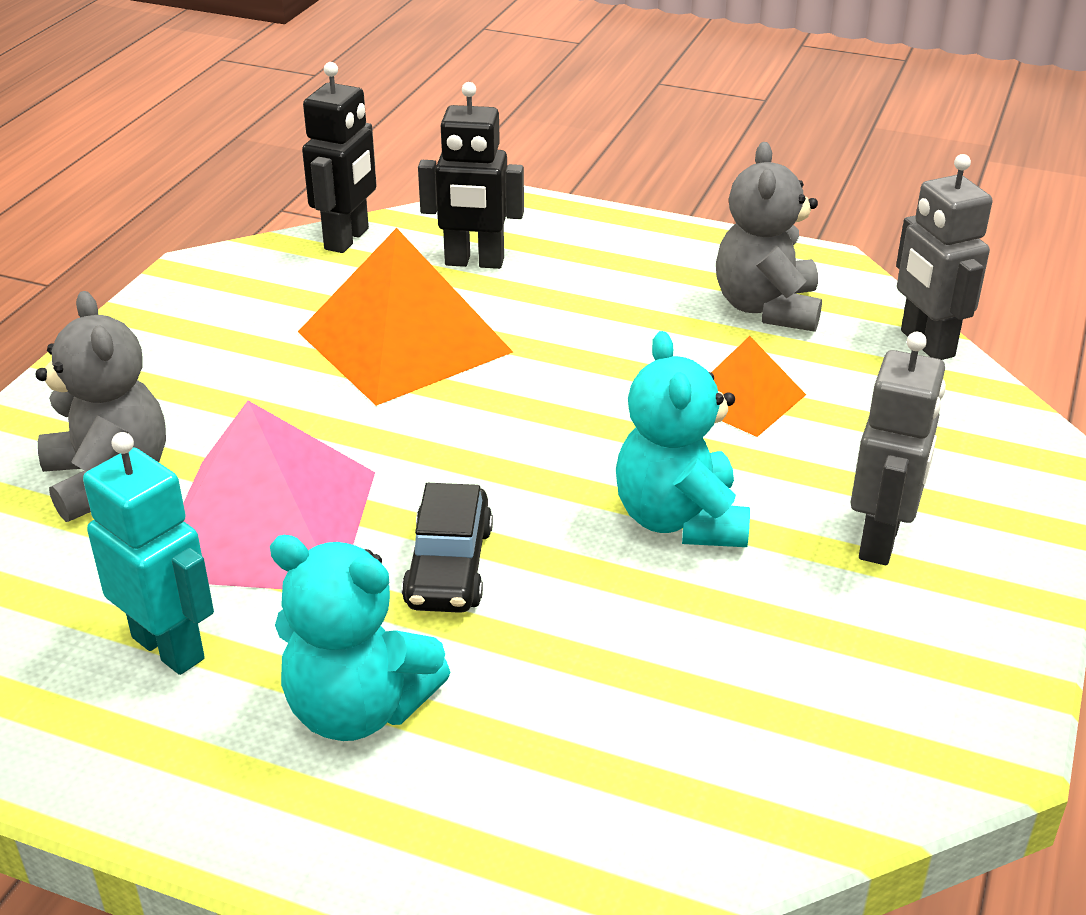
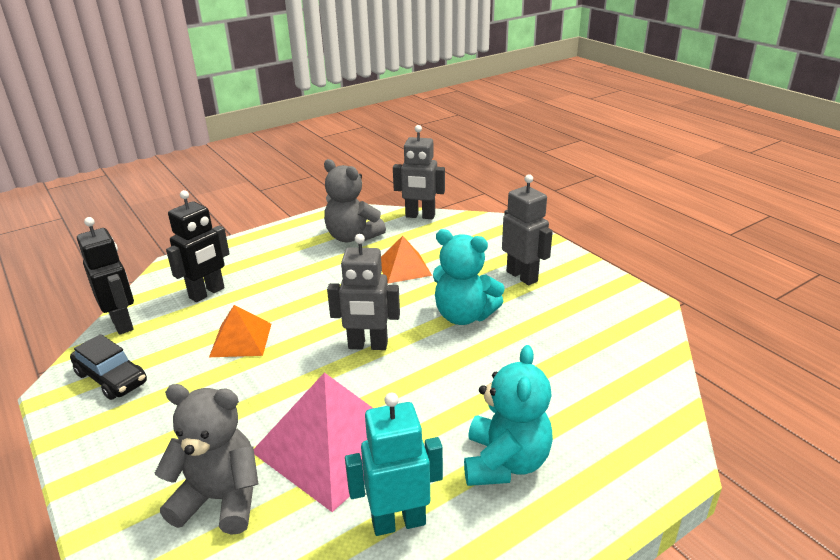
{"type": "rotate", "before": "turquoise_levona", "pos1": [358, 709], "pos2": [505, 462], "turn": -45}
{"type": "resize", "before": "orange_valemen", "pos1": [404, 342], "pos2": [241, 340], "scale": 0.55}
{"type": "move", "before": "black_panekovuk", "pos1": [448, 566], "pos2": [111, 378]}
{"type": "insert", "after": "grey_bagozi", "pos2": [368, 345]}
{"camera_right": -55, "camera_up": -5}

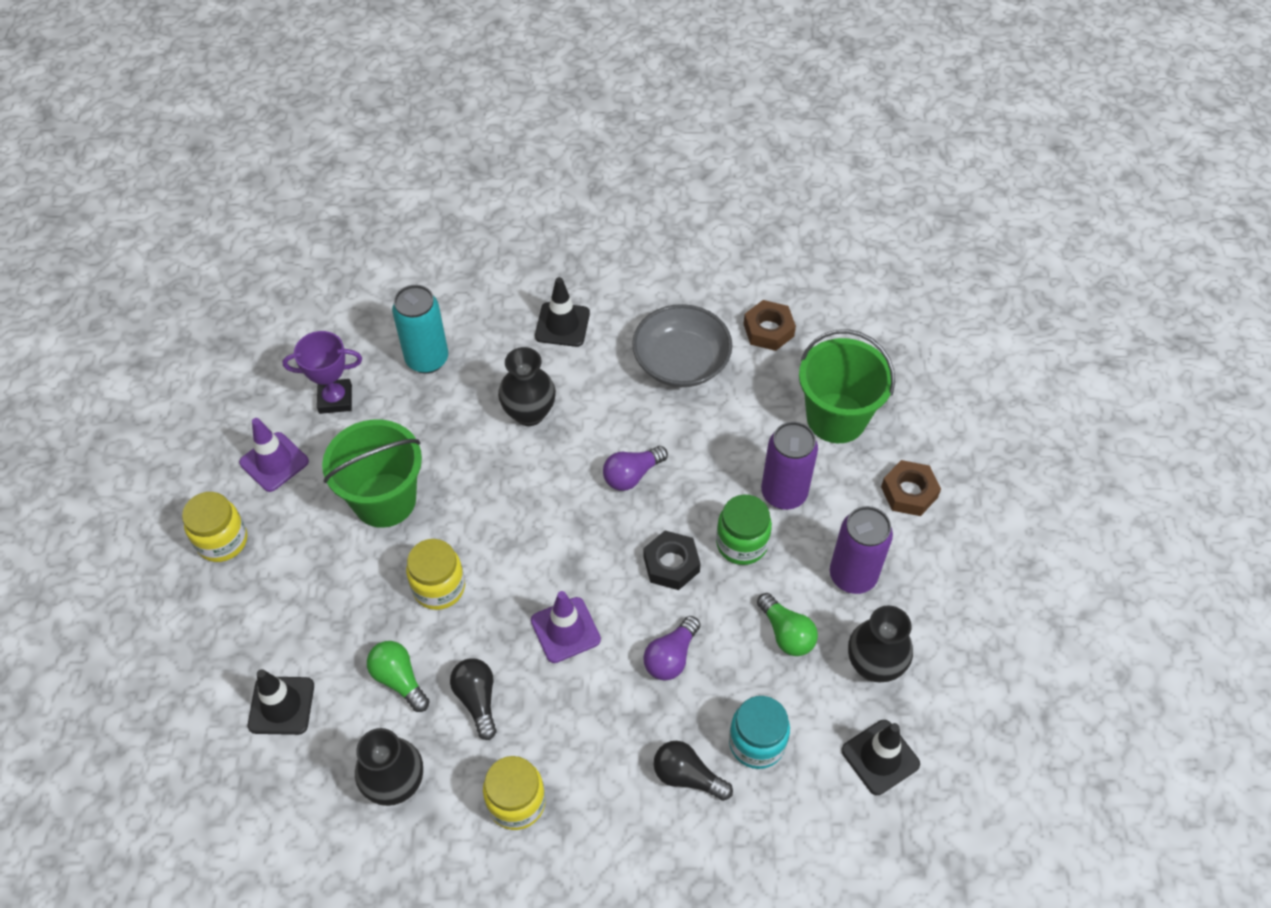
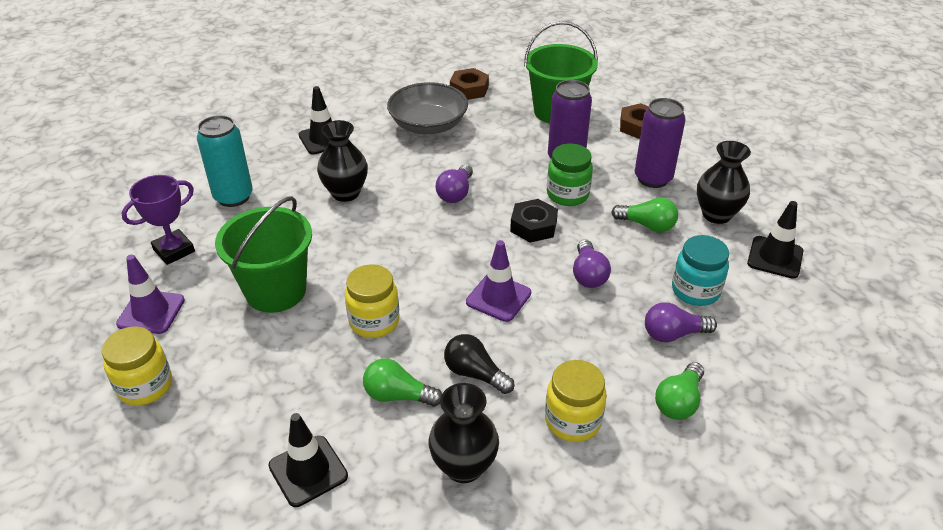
{"type": "recolor", "before": "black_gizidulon", "after": "purple_gizidulon", "pos1": [687, 776], "pos2": [673, 334]}
{"type": "insert", "after": "green_gizidulon", "pos2": [679, 401]}
{"camera_right": -35, "camera_up": -15}

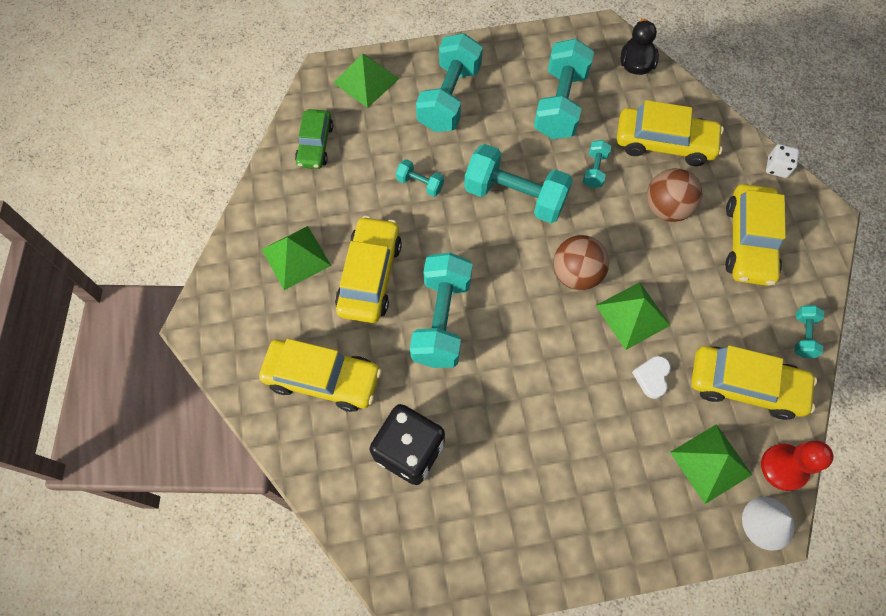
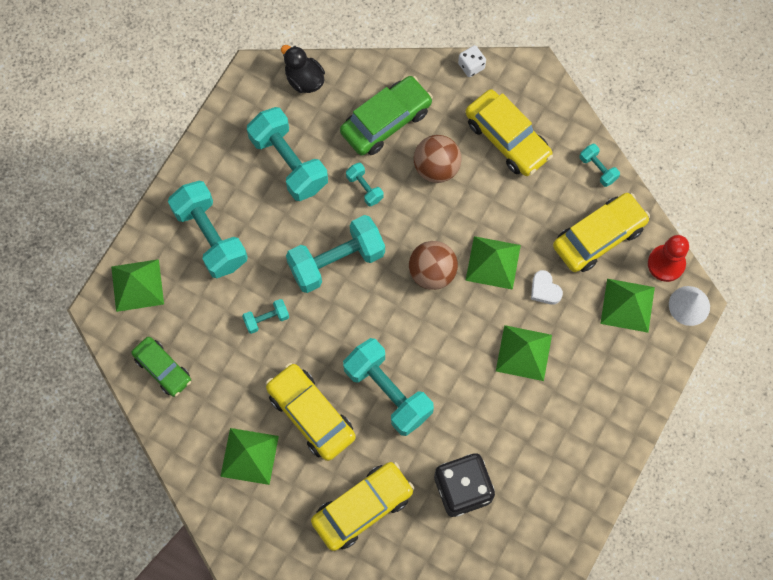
{"type": "recolor", "before": "yellow_panekovuk", "after": "green_panekovuk", "pos1": [664, 143], "pos2": [386, 121]}
{"type": "insert", "after": "green_valemen", "pos2": [524, 353]}
{"camera_right": -50, "camera_up": 5}

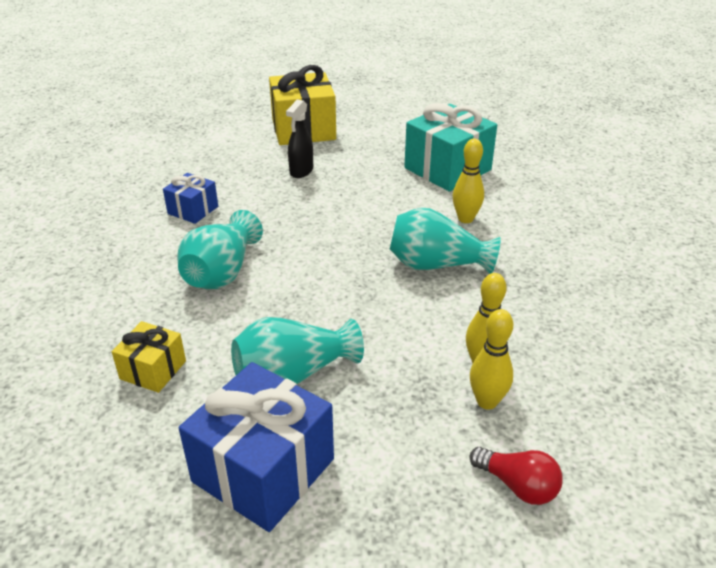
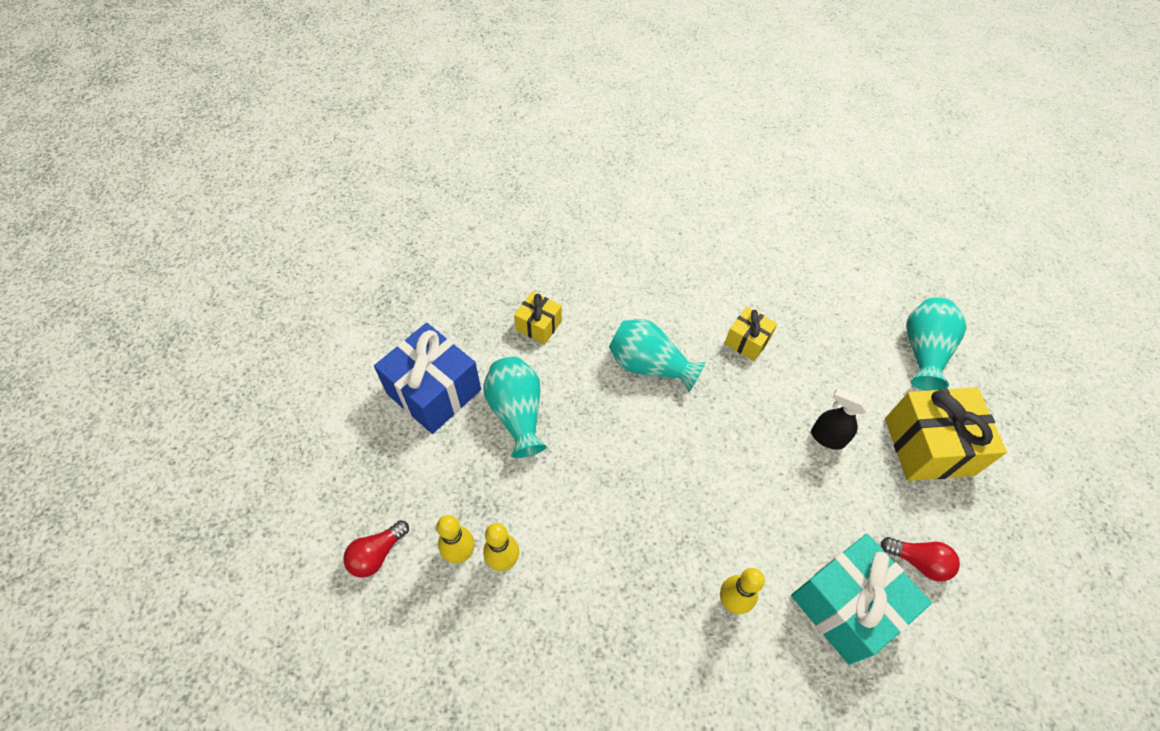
{"type": "recolor", "before": "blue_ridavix", "after": "yellow_ridavix", "pos1": [193, 210], "pos2": [747, 341]}
{"type": "move", "before": "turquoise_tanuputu", "pos1": [436, 265], "pos2": [923, 352]}
{"type": "insert", "after": "red_gizidulon", "pos2": [918, 561]}
{"camera_right": 95, "camera_up": 20}

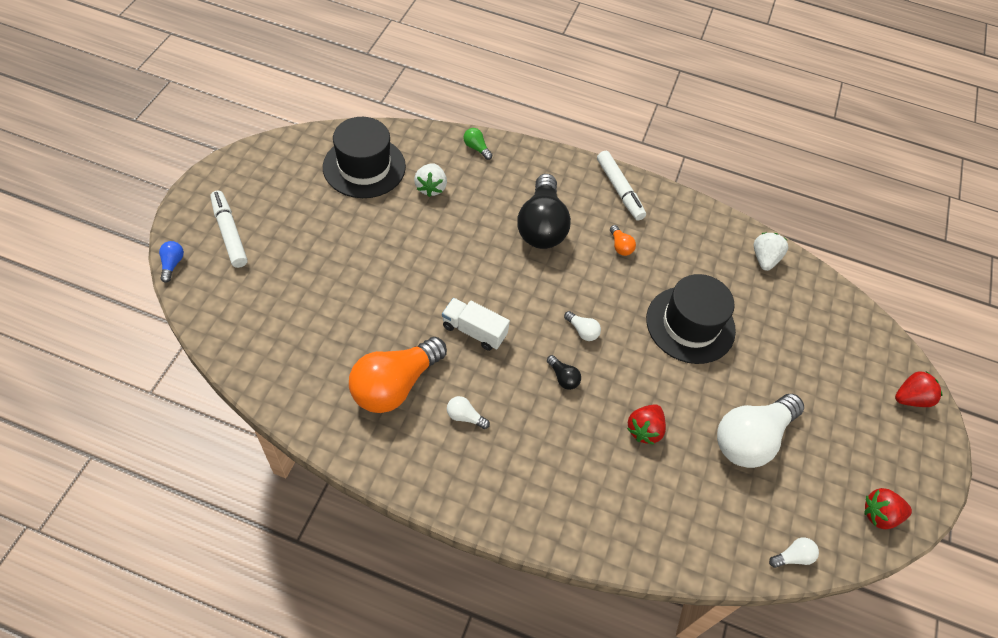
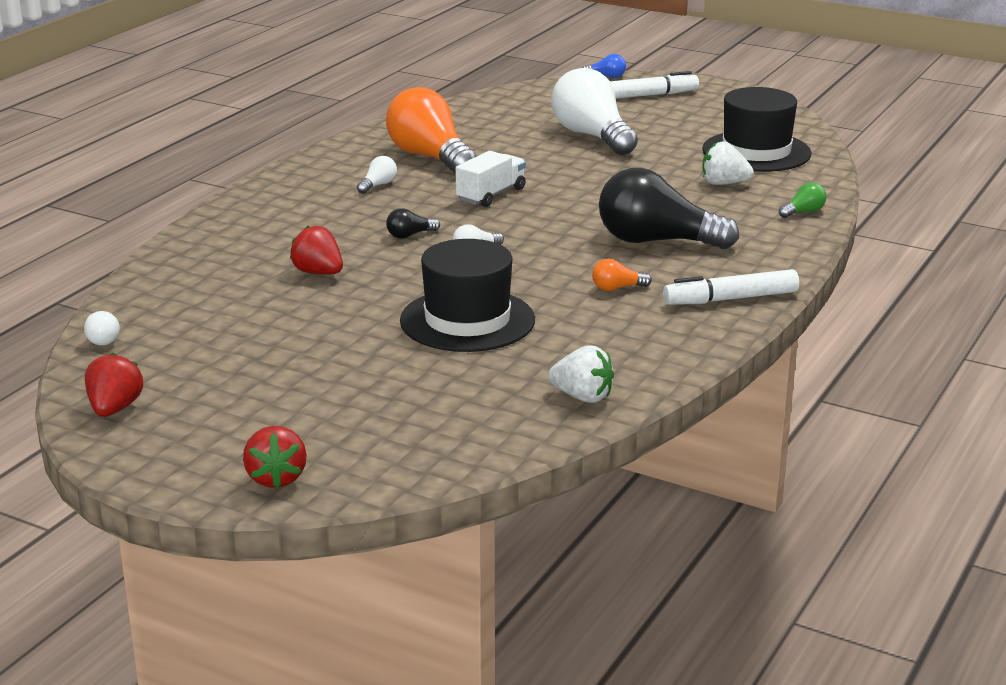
{"type": "move", "before": "white_gizidulon", "pos1": [751, 438], "pos2": [592, 136]}
{"camera_right": 105, "camera_up": -30}

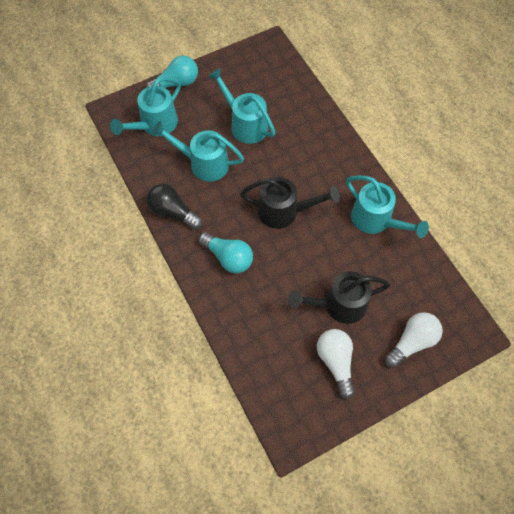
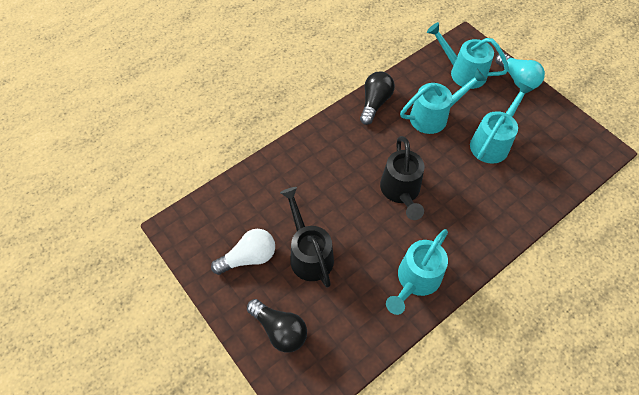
{"type": "rotate", "before": "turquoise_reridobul", "pos1": [203, 163], "pos2": [434, 116], "turn": 60}
{"type": "delete", "before": "turquoise_gizidulon", "pos1": [228, 257]}
{"type": "recolor", "before": "white_gizidulon", "after": "black_gizidulon", "pos1": [412, 342], "pos2": [279, 330]}
{"camera_right": 80, "camera_up": -5}

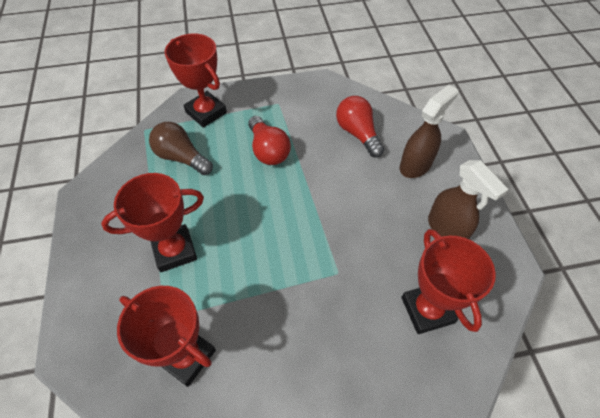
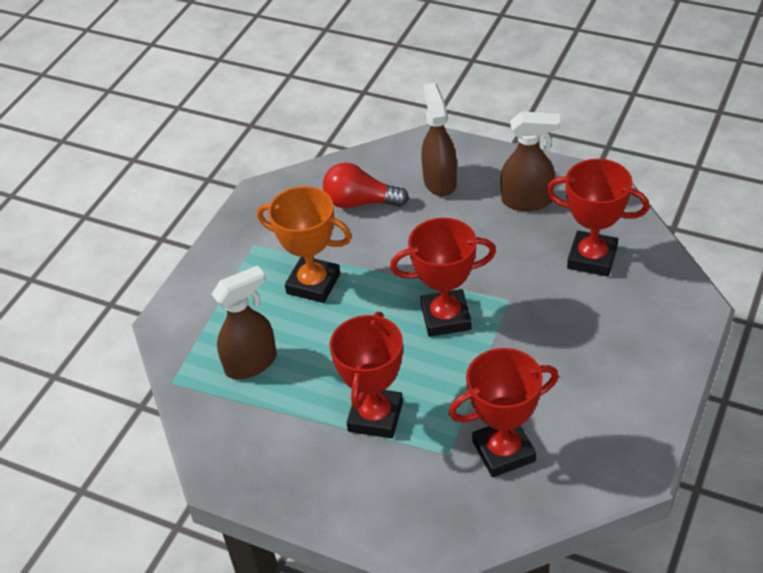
{"type": "replace", "before": "brown_gizidulon", "after": "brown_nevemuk", "pos1": [181, 157], "pos2": [251, 363]}
{"type": "move", "before": "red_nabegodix", "pos1": [206, 112], "pos2": [446, 317]}
{"type": "replace", "before": "red_gizidulon", "after": "orange_nabegodix", "pos1": [268, 150], "pos2": [313, 284]}
{"camera_right": -50, "camera_up": -10}

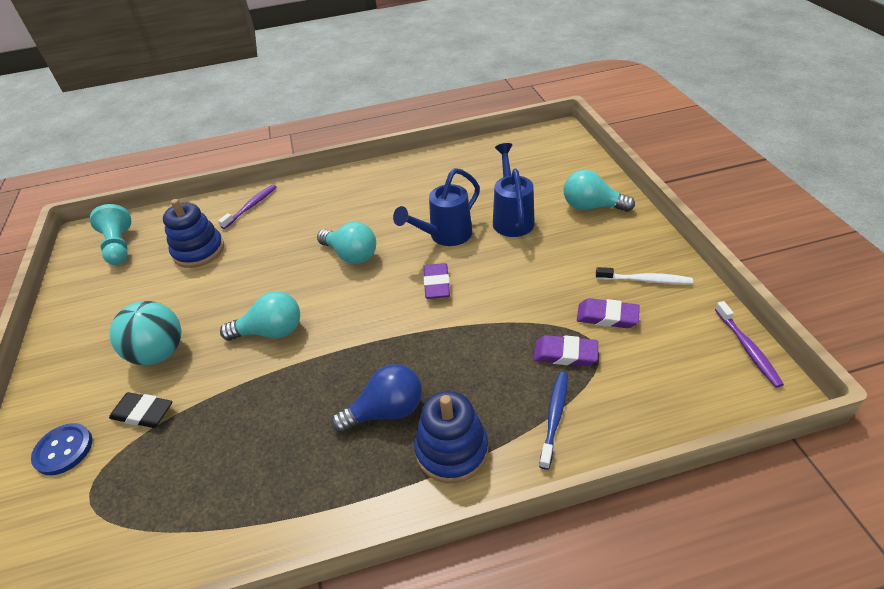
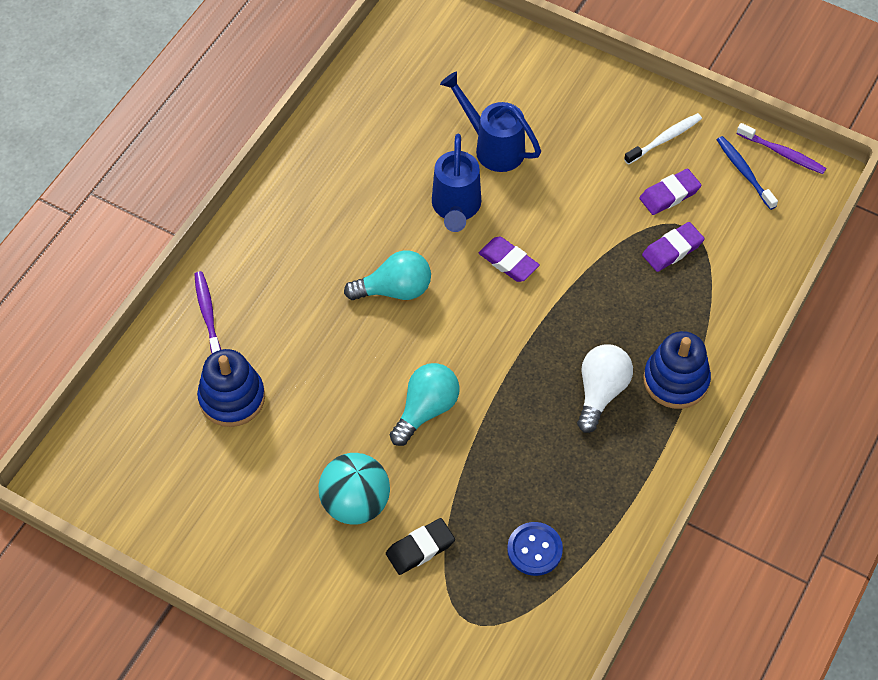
{"type": "move", "before": "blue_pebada", "pos1": [64, 450], "pos2": [534, 549]}
{"type": "delete", "before": "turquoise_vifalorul", "pos1": [119, 246]}
{"type": "recolor", "before": "blue_gizidulon", "after": "white_gizidulon", "pos1": [386, 411], "pos2": [601, 392]}
{"type": "move", "before": "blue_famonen", "pos1": [554, 417], "pos2": [744, 172]}
{"type": "delete", "before": "turquoise_gizidulon", "pos1": [591, 206]}
{"camera_right": -50, "camera_up": 15}

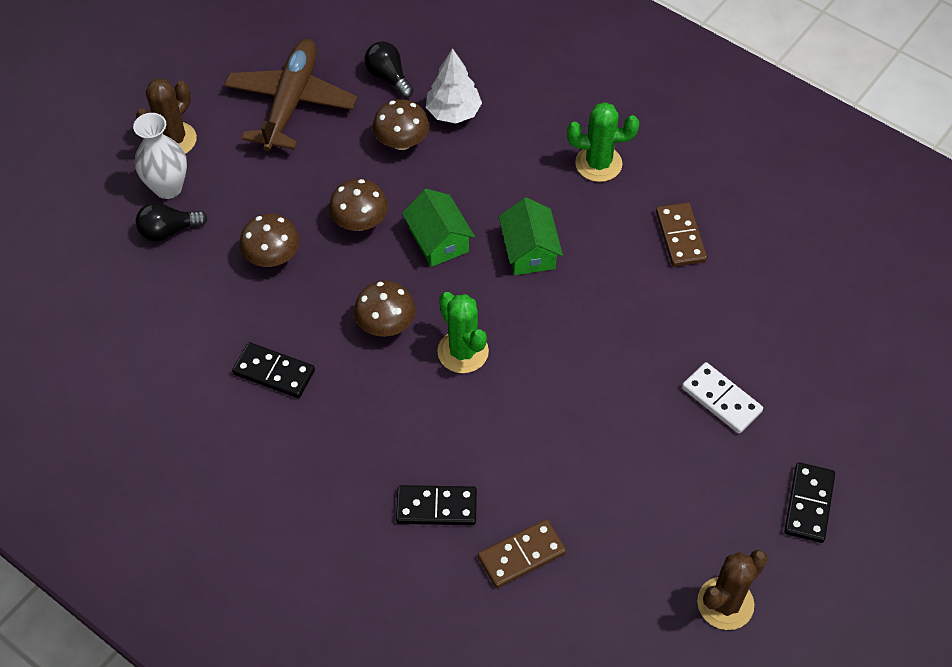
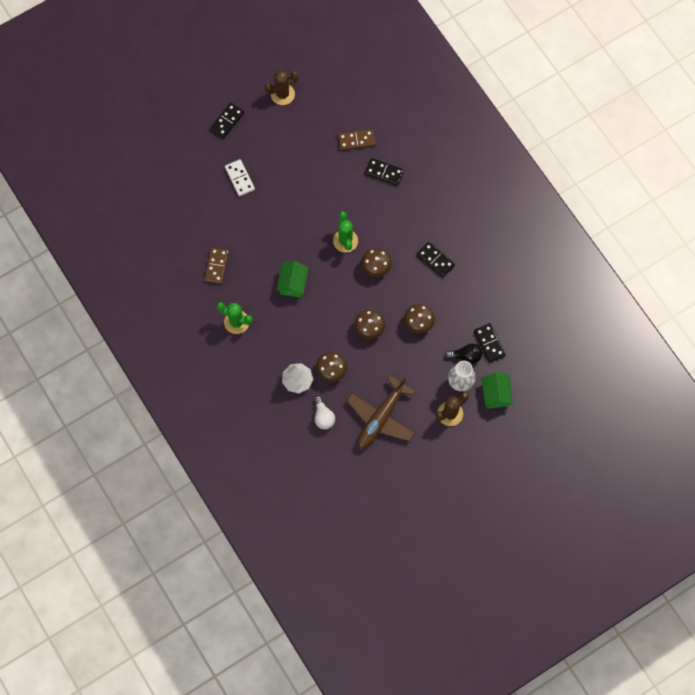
{"type": "recolor", "before": "black_gizidulon", "after": "white_gizidulon", "pos1": [388, 77], "pos2": [323, 416]}
{"type": "move", "before": "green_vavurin", "pos1": [438, 240], "pos2": [495, 394]}
{"type": "insert", "after": "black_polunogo", "pos2": [489, 343]}
{"camera_right": -160, "camera_up": 15}

